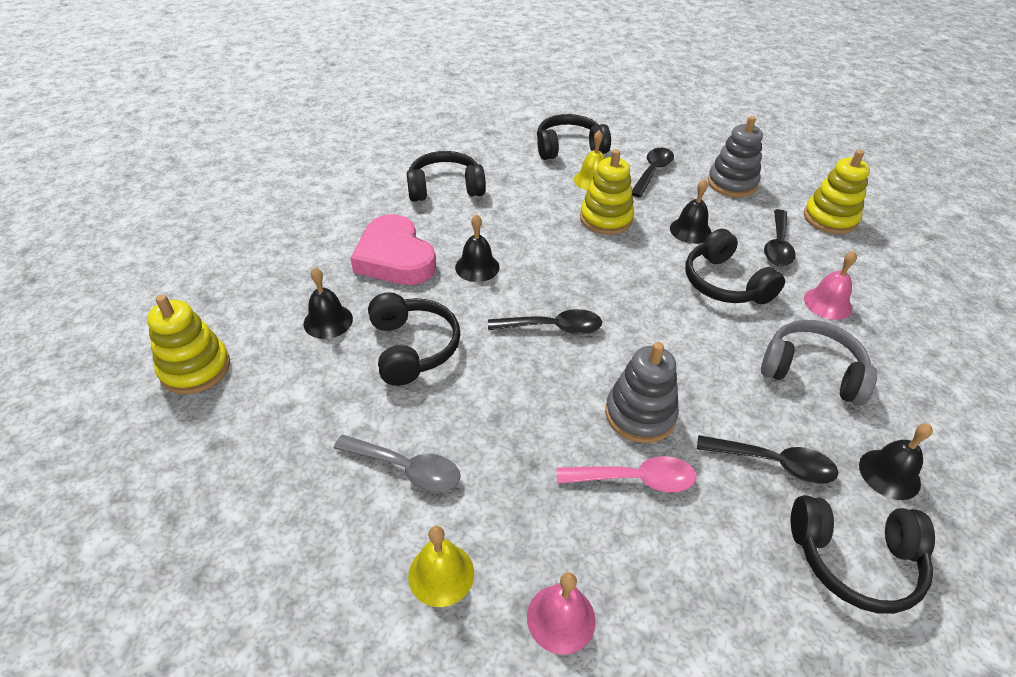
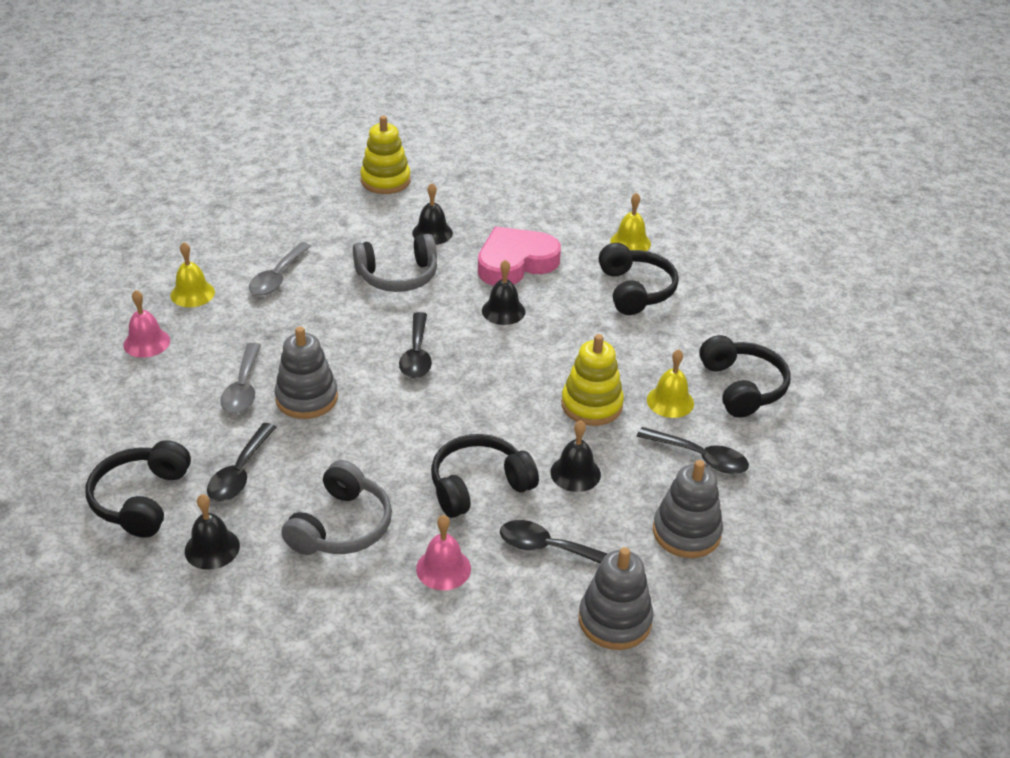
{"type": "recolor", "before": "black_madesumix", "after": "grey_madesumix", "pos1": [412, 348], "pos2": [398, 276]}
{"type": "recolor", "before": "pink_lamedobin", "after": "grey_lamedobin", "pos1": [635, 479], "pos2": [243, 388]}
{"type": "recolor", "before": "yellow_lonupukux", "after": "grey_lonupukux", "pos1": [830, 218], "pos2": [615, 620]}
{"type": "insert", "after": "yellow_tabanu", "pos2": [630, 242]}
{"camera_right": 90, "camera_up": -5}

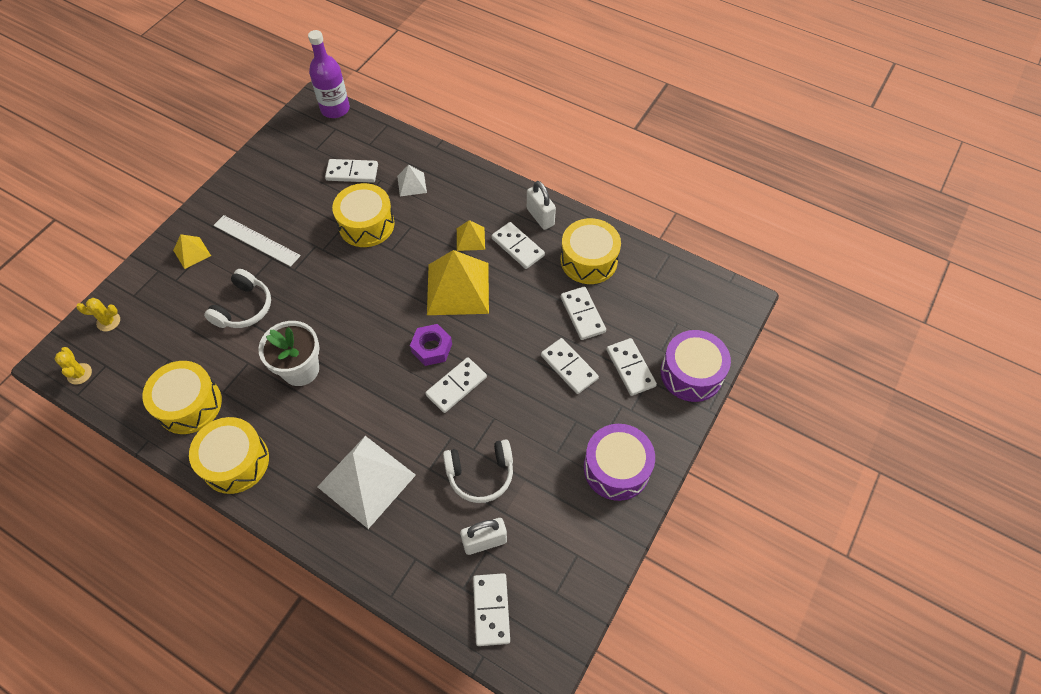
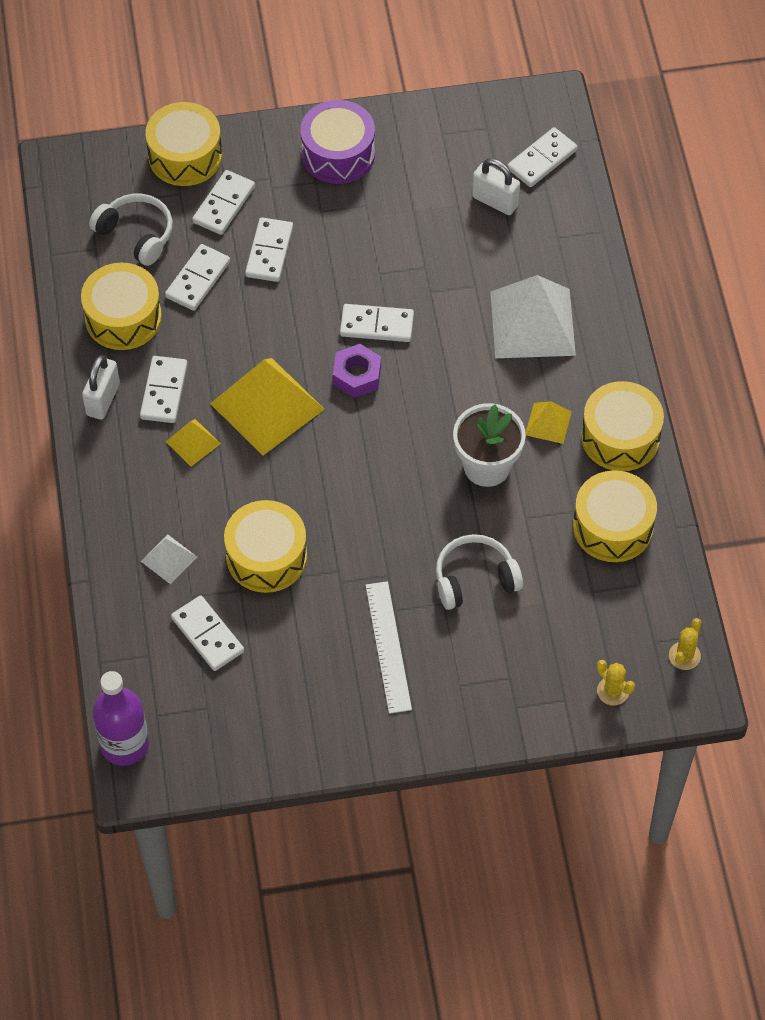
{"type": "move", "before": "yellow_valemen", "pos1": [192, 252], "pos2": [548, 423]}
{"type": "move", "before": "white_madesumix", "pos1": [480, 474], "pos2": [136, 234]}
{"type": "recolor", "before": "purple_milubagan", "after": "yellow_milubagan", "pos1": [691, 373], "pos2": [185, 156]}
{"camera_right": -130, "camera_up": 0}

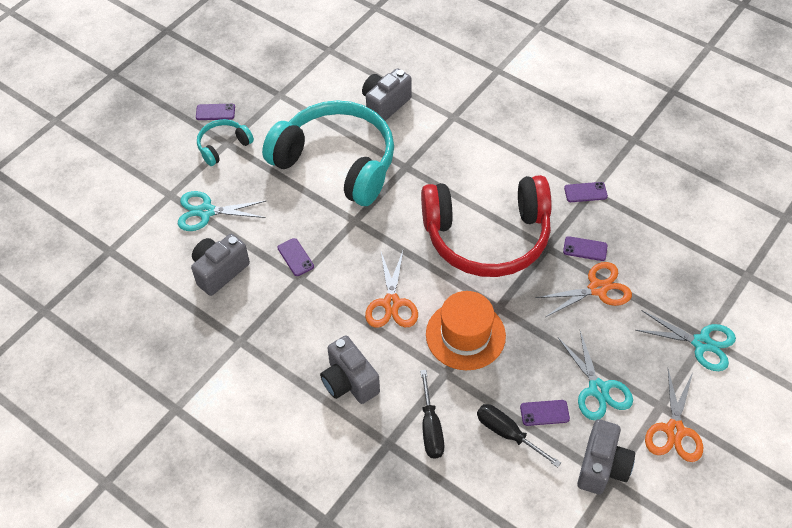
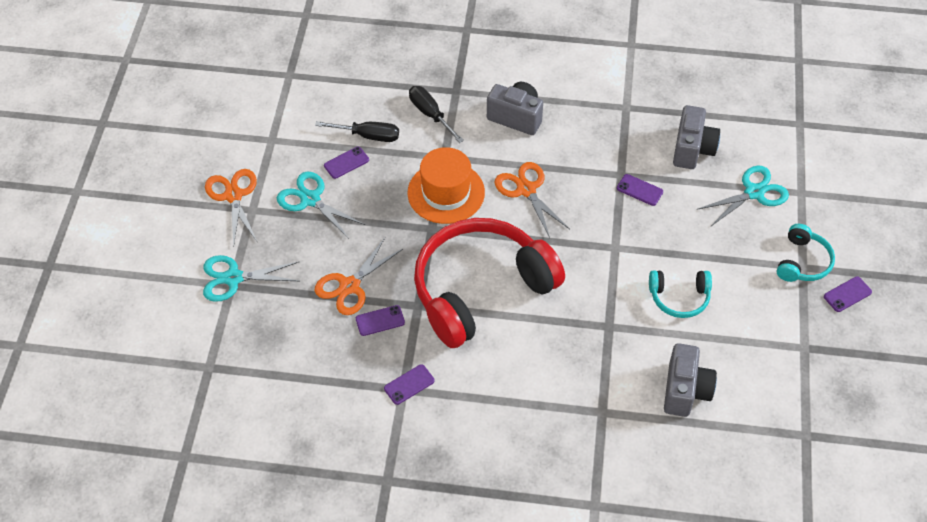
{"type": "resize", "before": "turquoise_madesumix", "pos1": [336, 163], "pos2": [679, 297], "scale": 0.44}
{"type": "delete", "before": "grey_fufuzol", "pos1": [602, 467]}
{"camera_right": 150, "camera_up": 0}

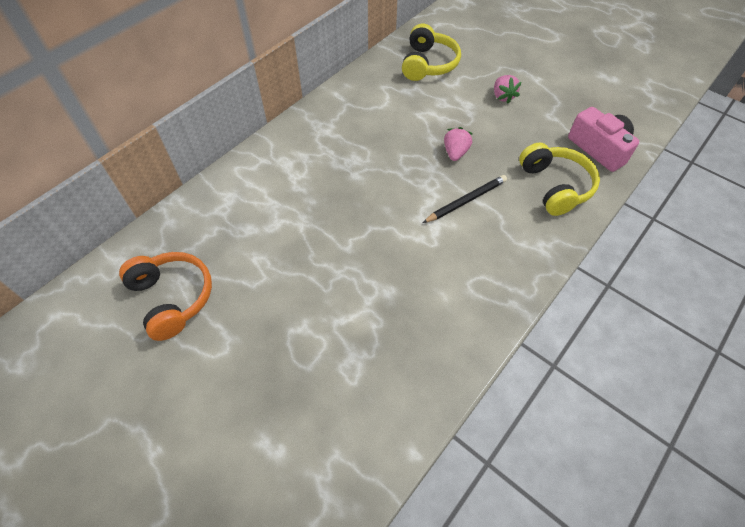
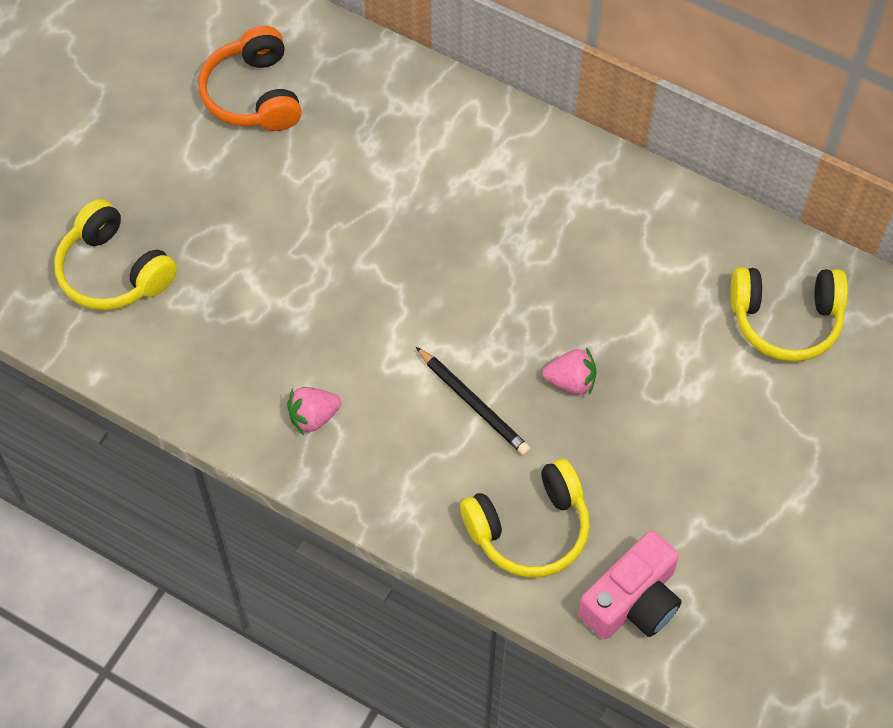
{"type": "rotate", "before": "orange_madesumix", "pos1": [173, 298], "pos2": [253, 95], "turn": 120}
{"type": "move", "before": "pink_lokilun", "pos1": [503, 96], "pos2": [313, 417]}
{"type": "insert", "after": "yellow_madesumix", "pos2": [114, 271]}
{"camera_right": 80, "camera_up": 5}

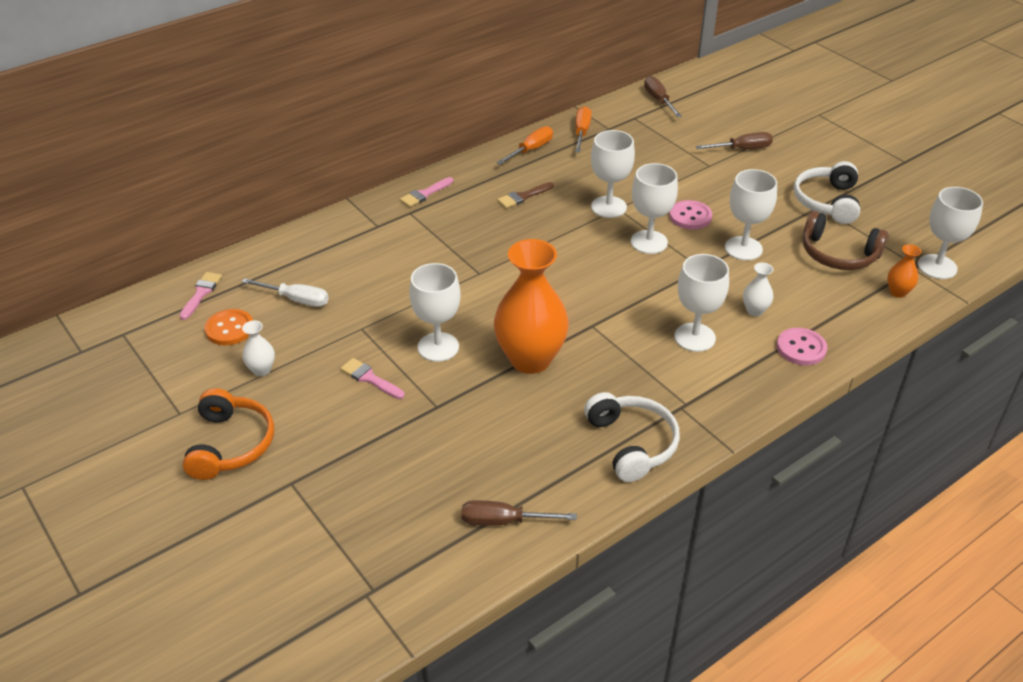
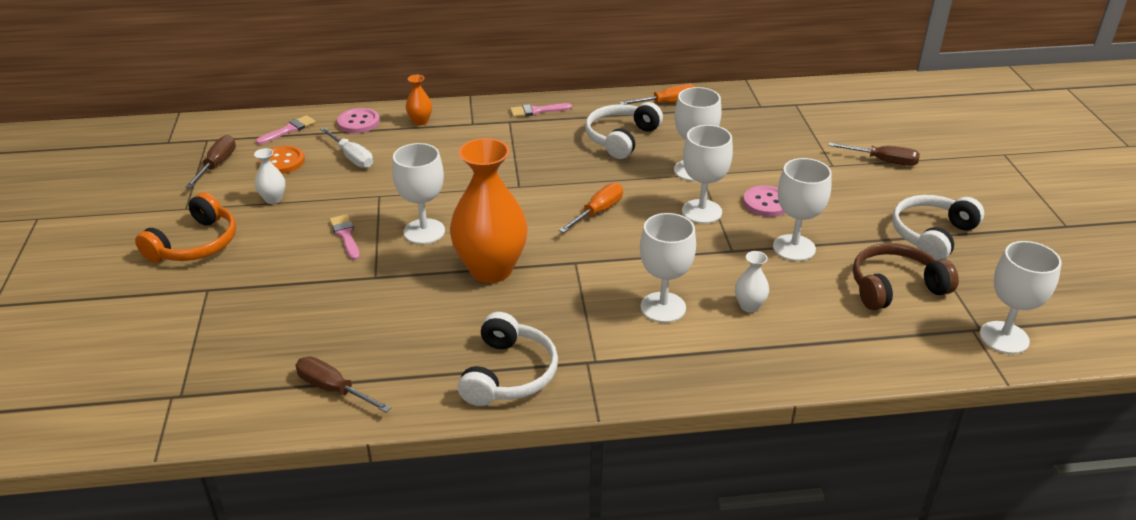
{"type": "replace", "before": "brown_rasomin", "after": "white_madesumix", "pos1": [523, 196], "pos2": [621, 138]}
{"type": "move", "before": "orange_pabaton", "pos1": [581, 132], "pos2": [598, 211]}
{"type": "move", "before": "brown_pabaton", "pos1": [658, 100], "pos2": [217, 164]}
{"type": "move", "before": "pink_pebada", "pos1": [801, 348], "pos2": [358, 122]}
{"type": "rotate", "before": "brown_madesumix", "pos1": [838, 254], "pos2": [895, 287], "turn": 105}
{"type": "move", "before": "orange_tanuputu", "pos1": [898, 292], "pos2": [420, 121]}
{"camera_right": 30, "camera_up": -5}

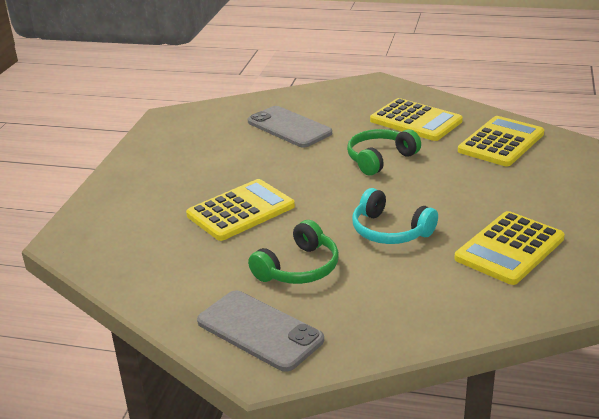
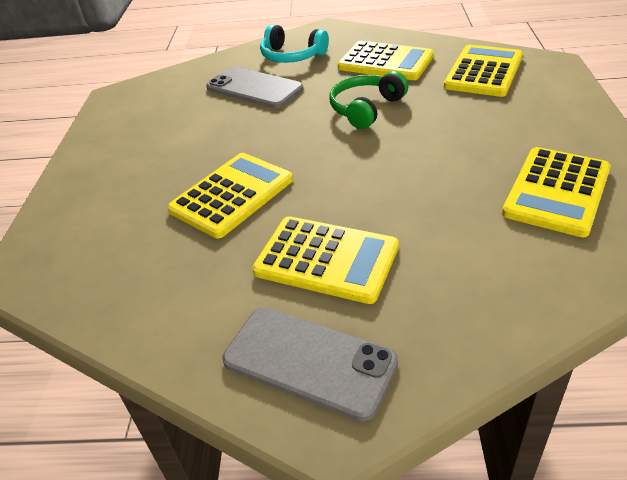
{"type": "replace", "before": "green_madesumix", "after": "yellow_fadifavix", "pos1": [298, 268], "pos2": [326, 259]}
{"type": "move", "before": "turquoise_madesumix", "pos1": [390, 231], "pos2": [292, 56]}
{"camera_right": -10, "camera_up": 10}

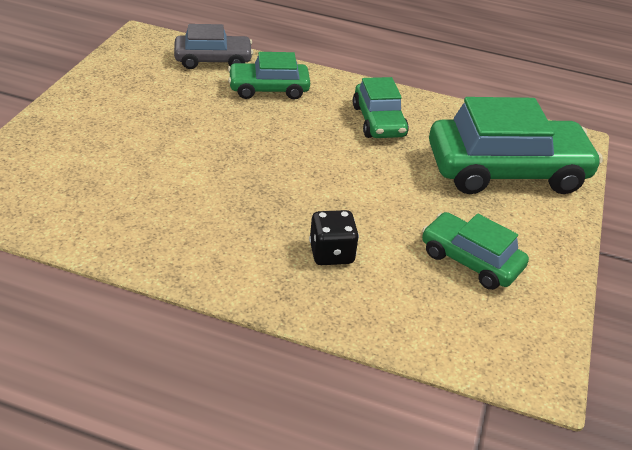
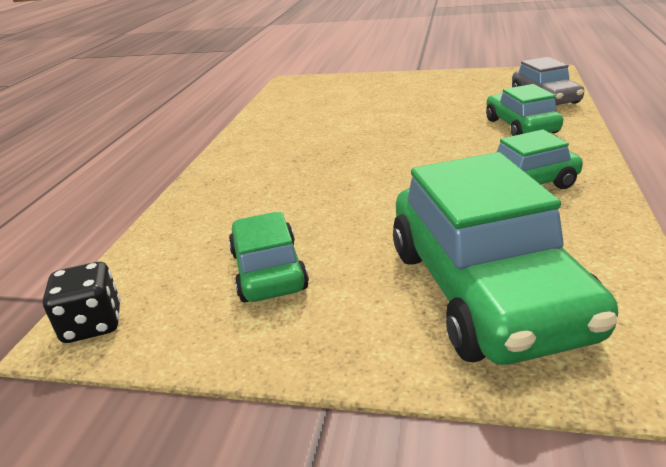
{"type": "move", "before": "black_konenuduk", "pos1": [331, 253], "pos2": [93, 324]}
{"type": "rotate", "before": "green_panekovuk", "pos1": [470, 260], "pos2": [268, 271], "turn": -45}
{"camera_right": 90, "camera_up": -10}

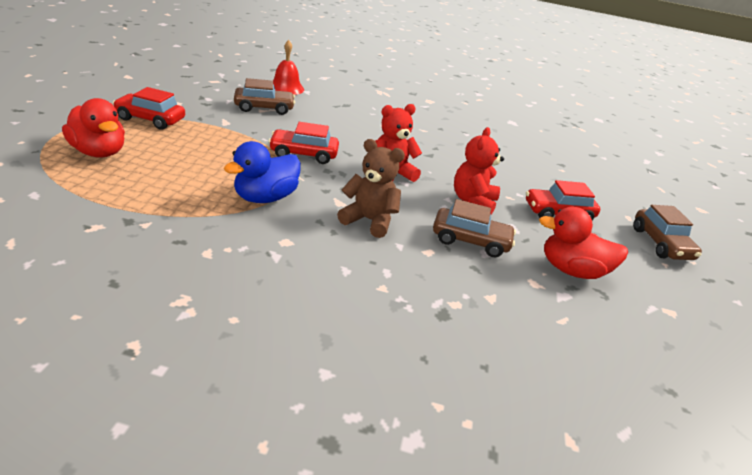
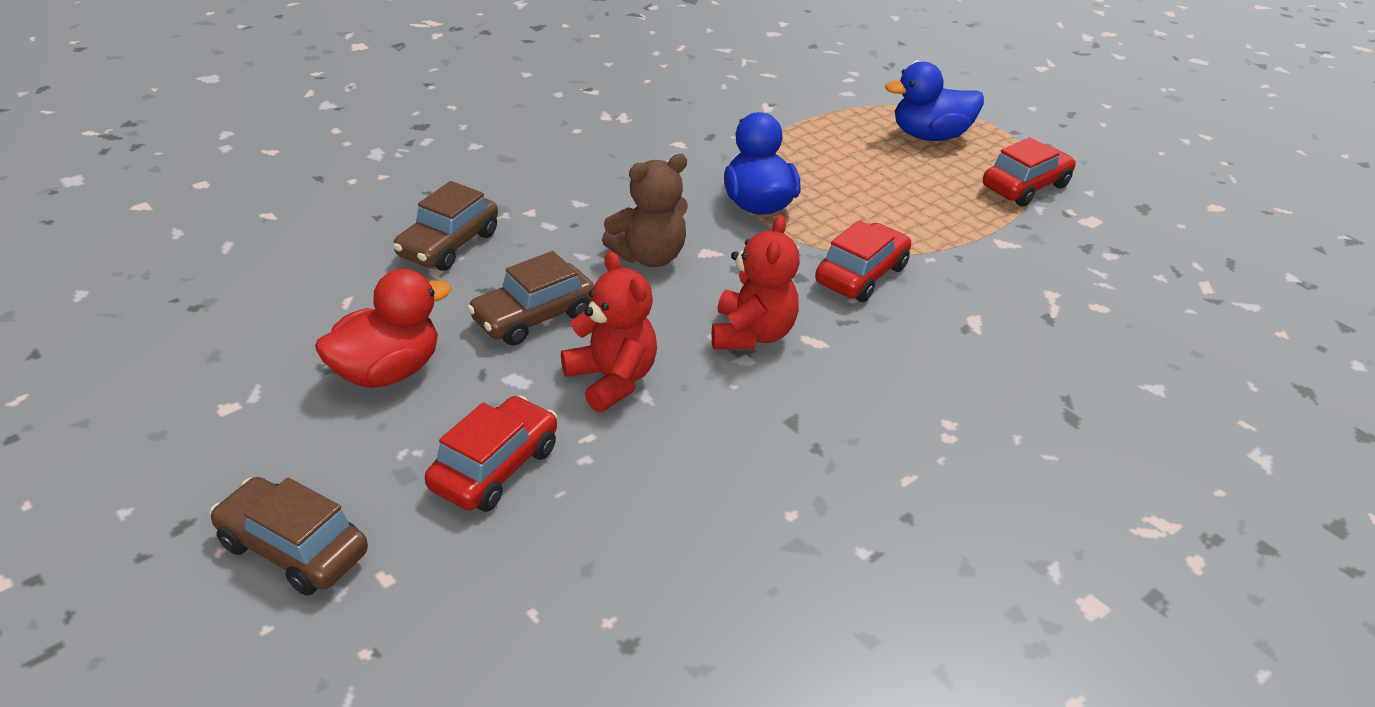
{"type": "recolor", "before": "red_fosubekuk", "after": "blue_fosubekuk", "pos1": [99, 152], "pos2": [929, 136]}
{"type": "move", "before": "brown_panekovuk", "pos1": [264, 108], "pos2": [448, 244]}
{"type": "delete", "before": "red_tabanu", "pos1": [286, 88]}
{"camera_right": 130, "camera_up": 5}

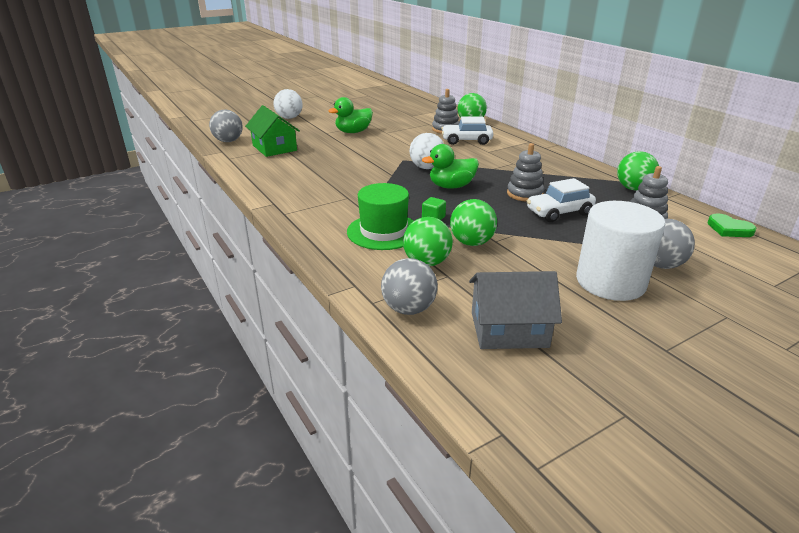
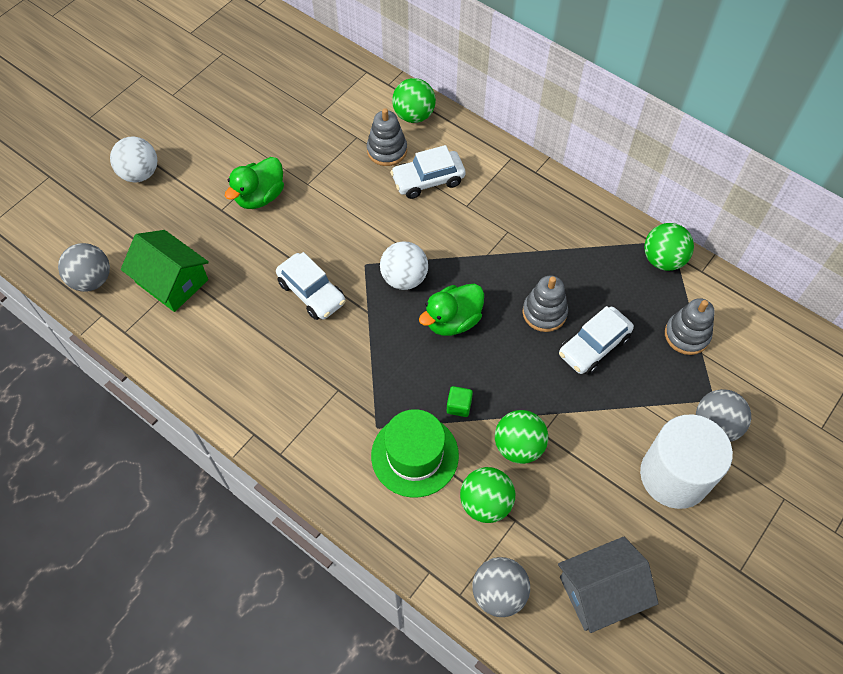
{"type": "delete", "before": "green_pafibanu", "pos1": [729, 229]}
{"type": "insert", "after": "white_panekovuk", "pos2": [312, 293]}
{"camera_right": -20, "camera_up": 30}

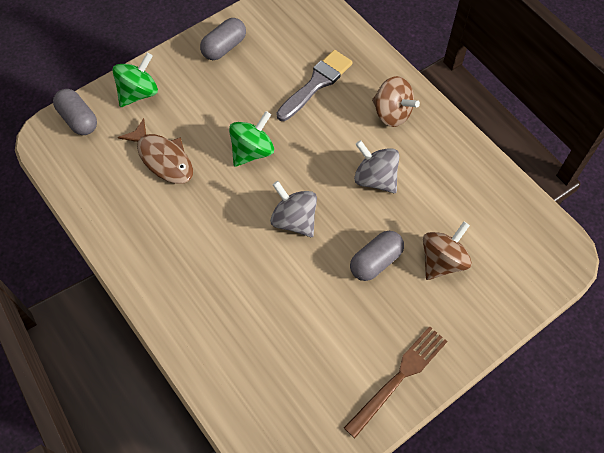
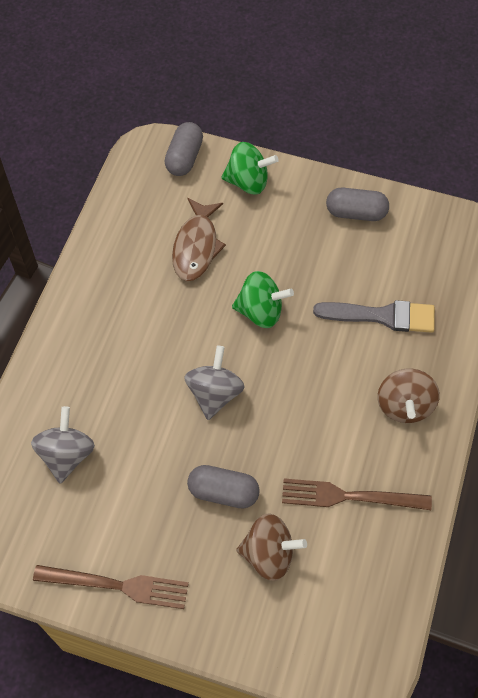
{"type": "move", "before": "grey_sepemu", "pos1": [375, 179], "pos2": [67, 454]}
{"type": "insert", "after": "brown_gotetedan", "pos2": [349, 496]}
{"camera_right": 55, "camera_up": 0}

